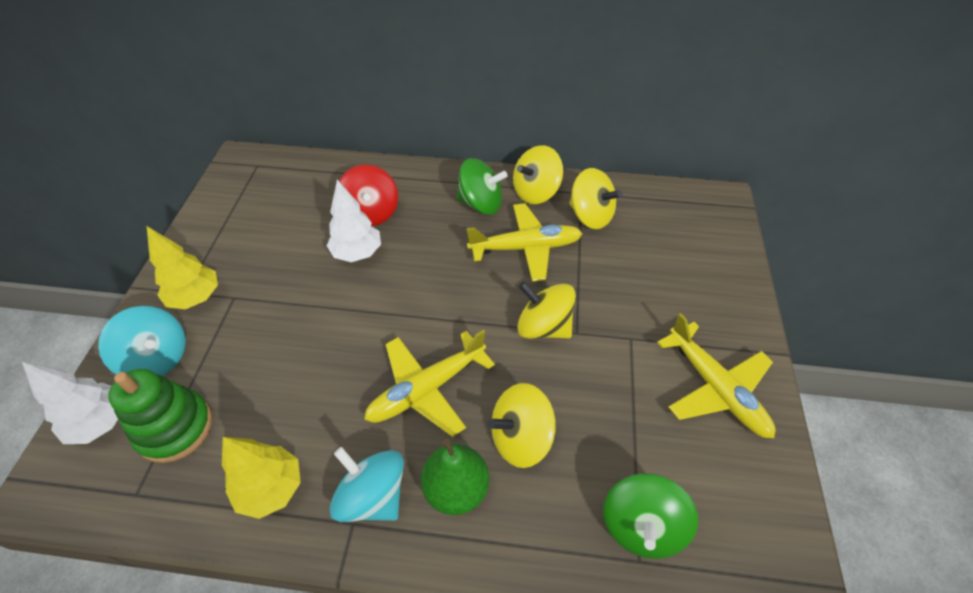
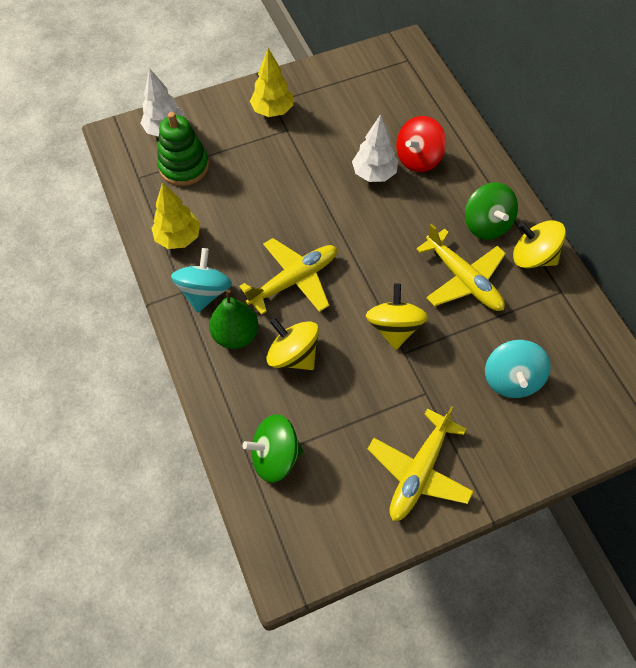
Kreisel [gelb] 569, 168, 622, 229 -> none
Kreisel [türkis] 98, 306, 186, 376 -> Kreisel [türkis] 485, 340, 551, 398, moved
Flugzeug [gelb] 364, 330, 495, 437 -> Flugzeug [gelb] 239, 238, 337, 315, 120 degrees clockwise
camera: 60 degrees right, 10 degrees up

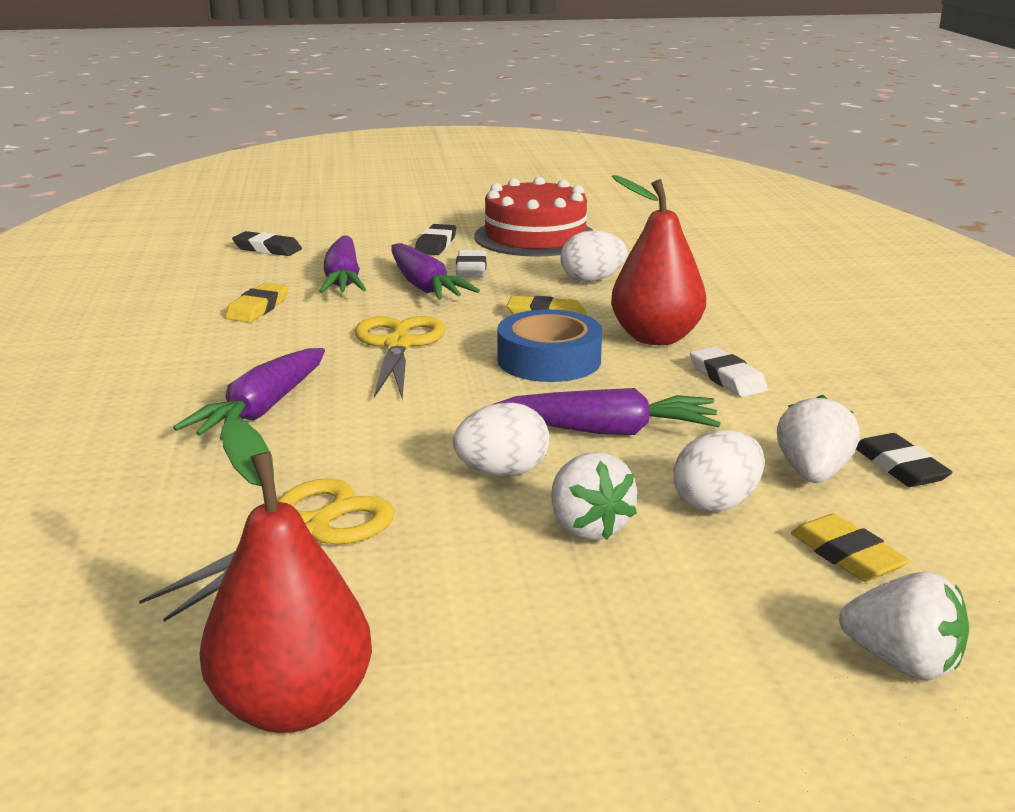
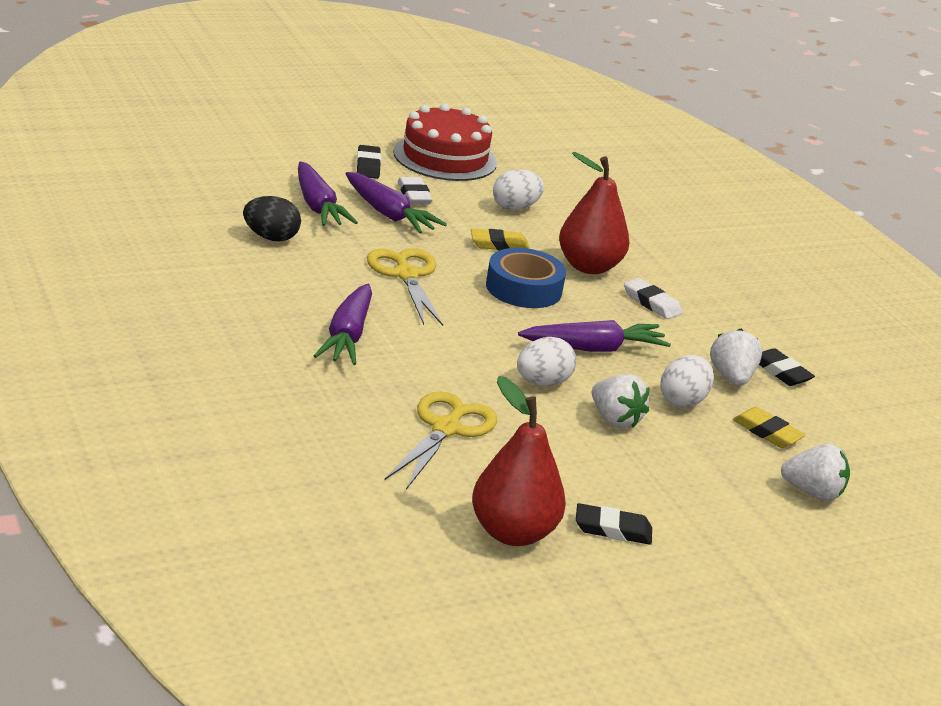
Radiergummi [schwarz] 232, 231, 302, 256 -> Radiergummi [schwarz] 576, 503, 652, 545, moved
Radiergummi [gelb] 225, 282, 289, 323 -> Ei [schwarz] 243, 196, 301, 242
camera: 20 degrees left, 5 degrees up

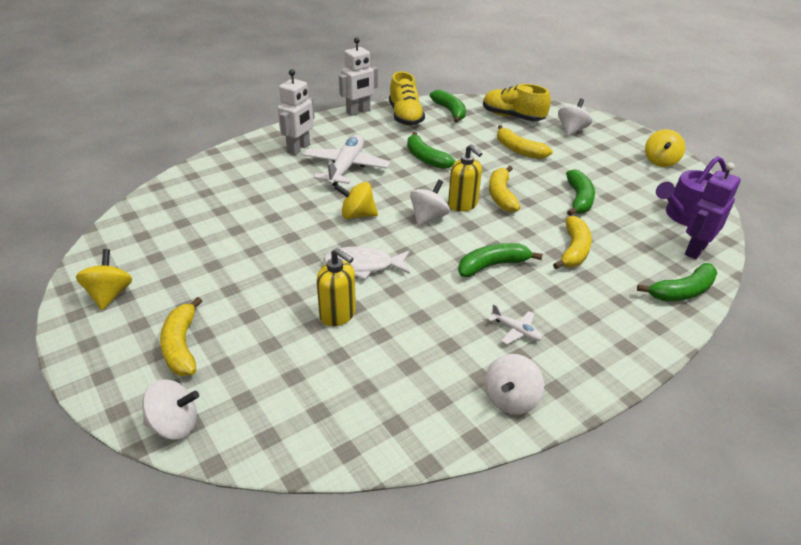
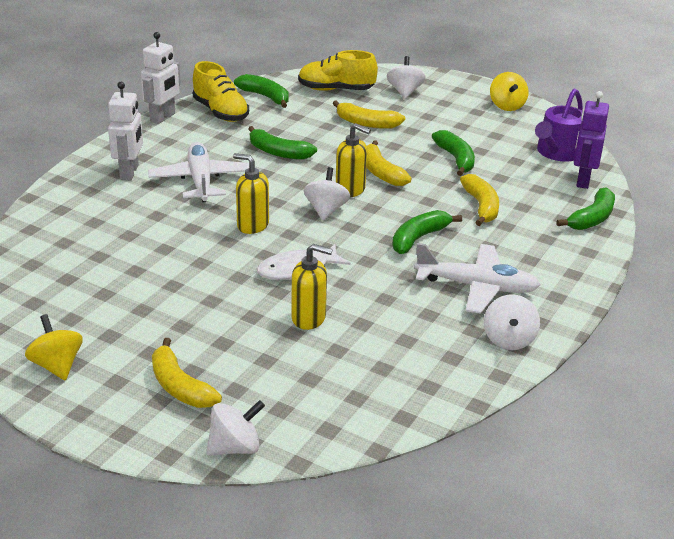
Kreisel [gelb] 334, 182, 378, 219 -> Seifenspender [gelb] 233, 153, 269, 234
Flugzeug [weiß] 488, 304, 542, 344 -> Flugzeug [weiß] 414, 243, 541, 314, x2.21
camera: 25 degrees left, 5 degrees down

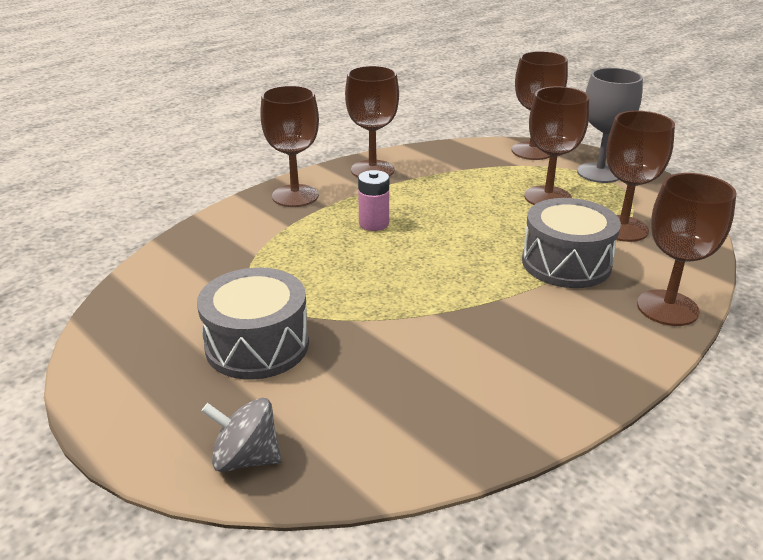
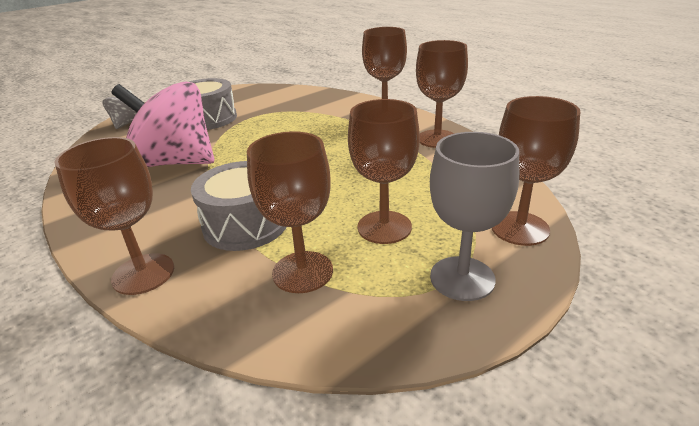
Batterie [rosa] 358, 170, 389, 231 -> none
none -> Kreisel [rosa] 111, 82, 214, 167
camera: 95 degrees right, 0 degrees up

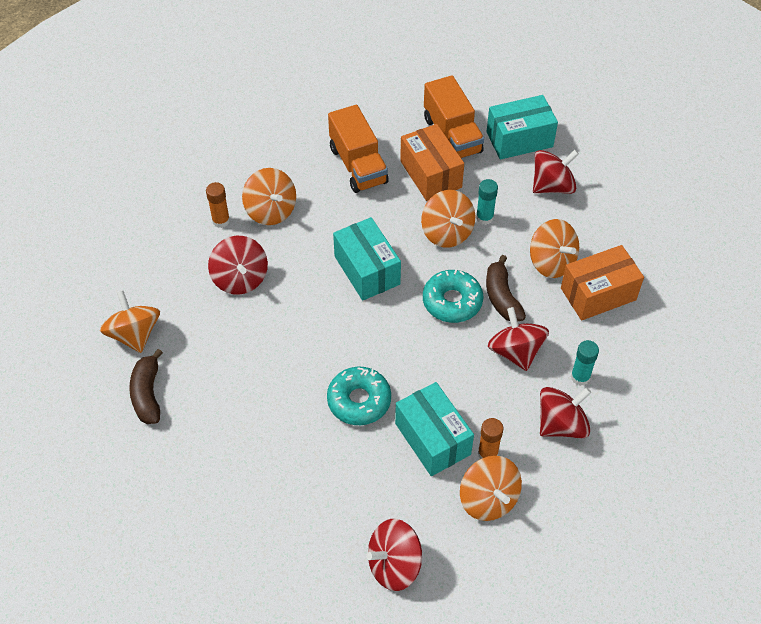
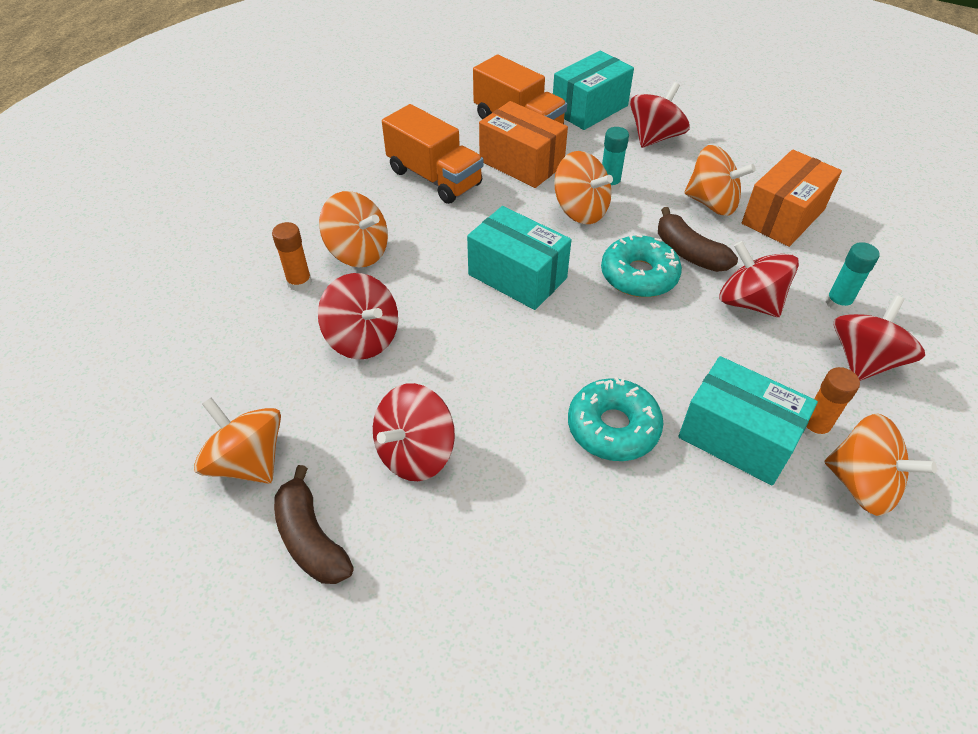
Kreisel [rot] 366, 519, 422, 591 -> Kreisel [rot] 373, 383, 455, 481, moved
camera: 25 degrees left, 5 degrees down

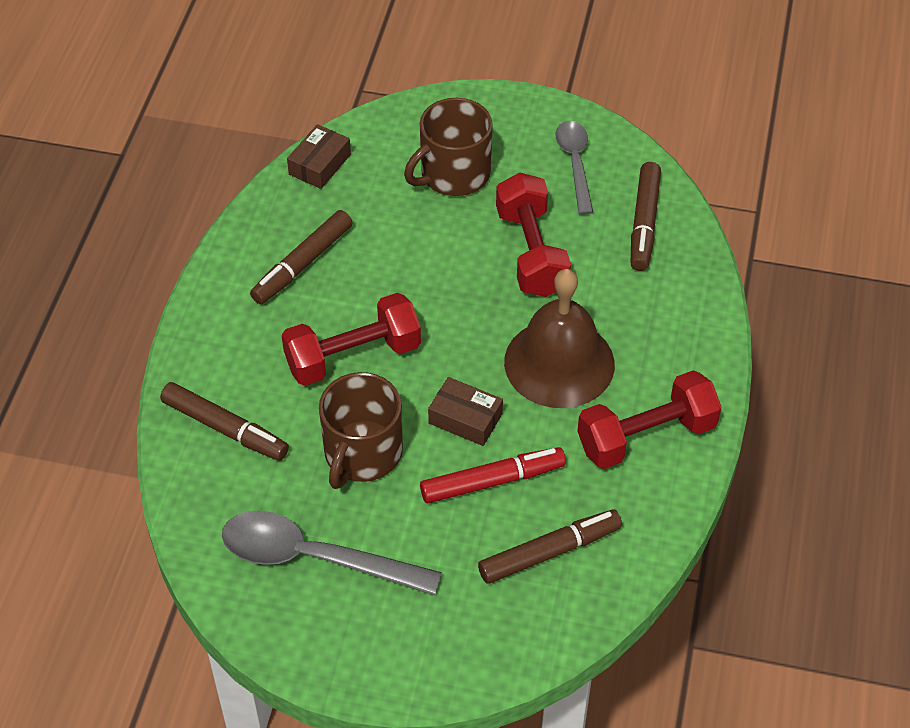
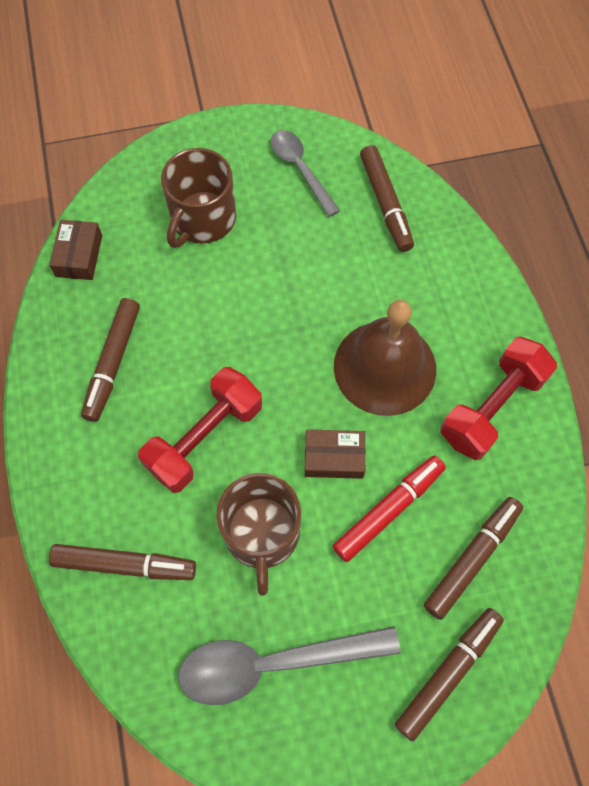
Hantel [rot] 496, 172, 571, 297 -> none
none -> Filzstift [braun] 395, 608, 504, 742
camera: 25 degrees left, 15 degrees up

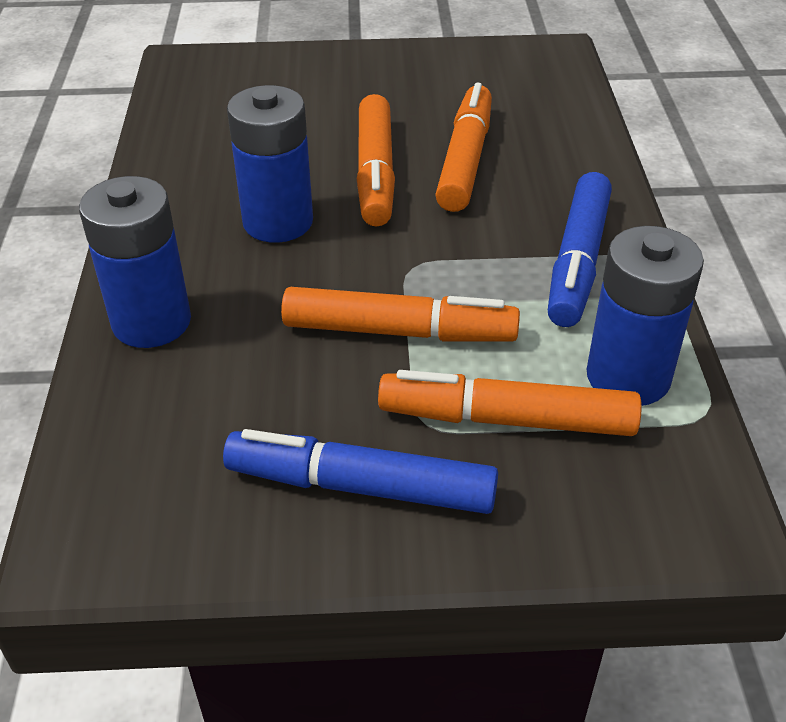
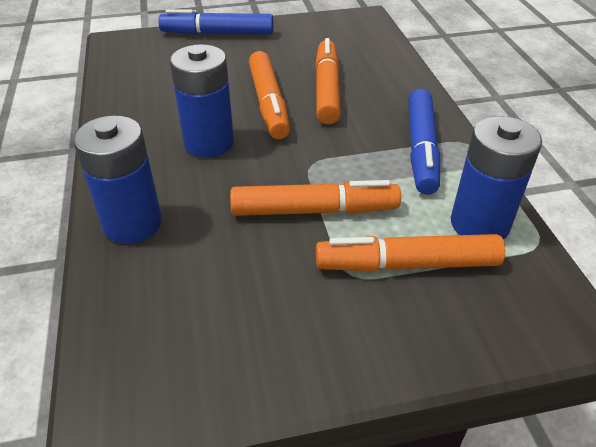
Filzstift [blau] 223, 429, 498, 514 -> Filzstift [blau] 158, 9, 273, 35, moved
camera: 10 degrees left, 0 degrees up

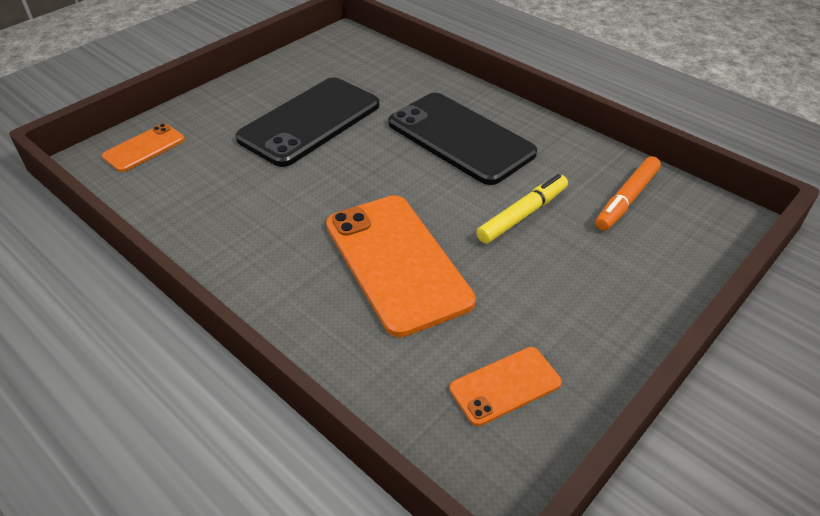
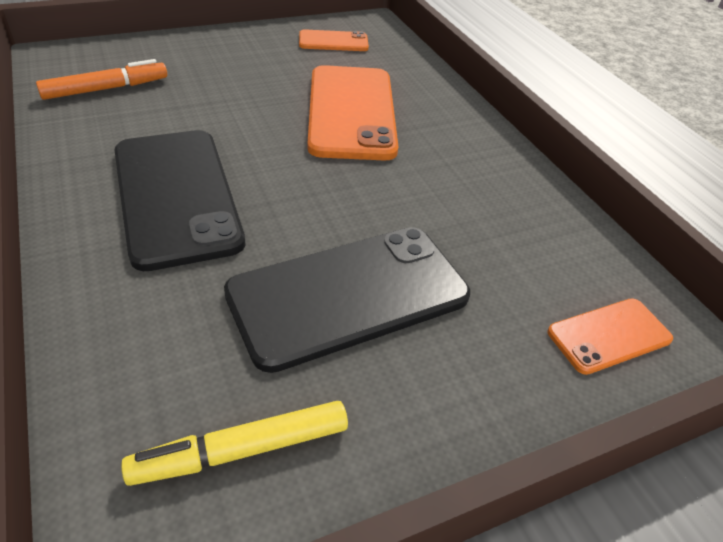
Filzstift [gelb] 476, 174, 568, 244 -> Filzstift [gelb] 121, 401, 348, 486, moved
camera: 160 degrees left, 0 degrees up

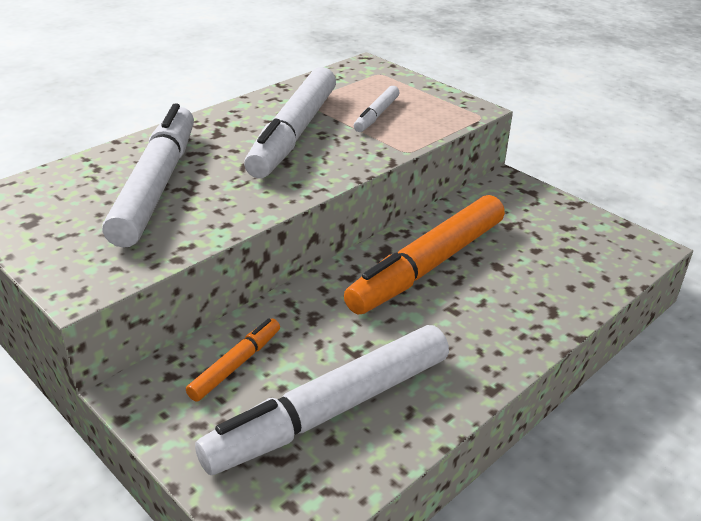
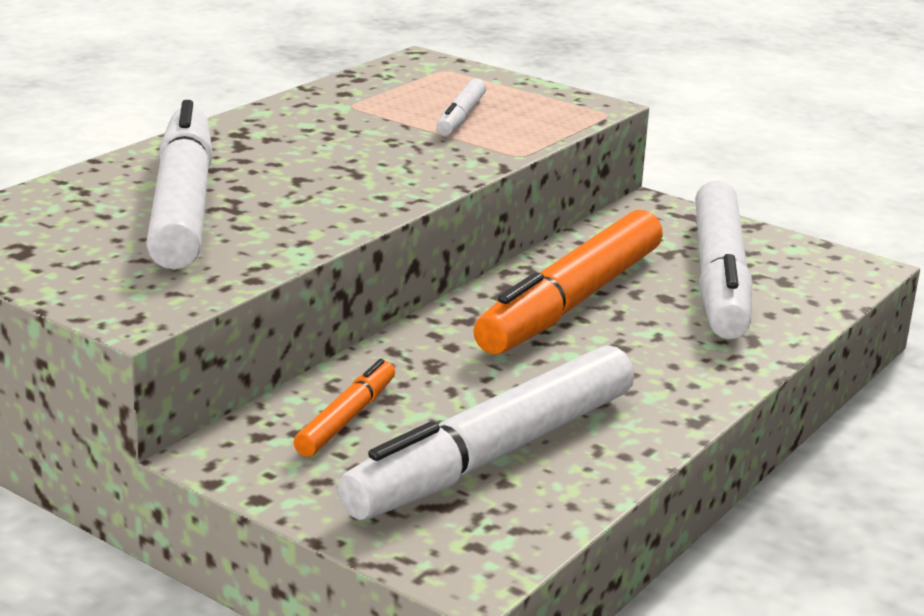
Filzstift [weiß] 244, 67, 336, 178 -> Filzstift [weiß] 695, 181, 752, 339, moved
camera: 10 degrees left, 10 degrees down

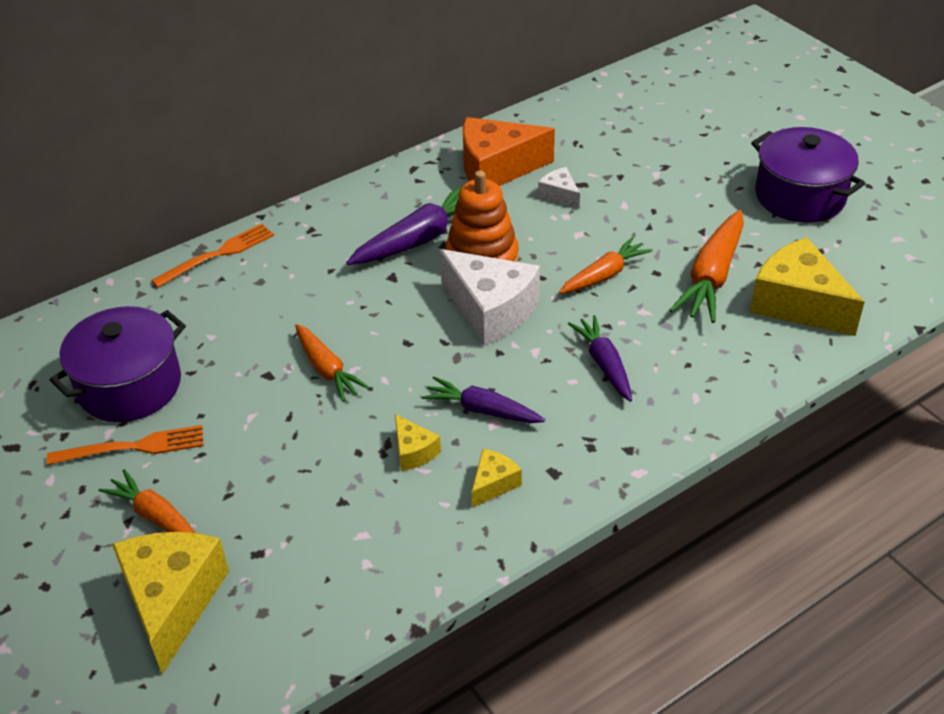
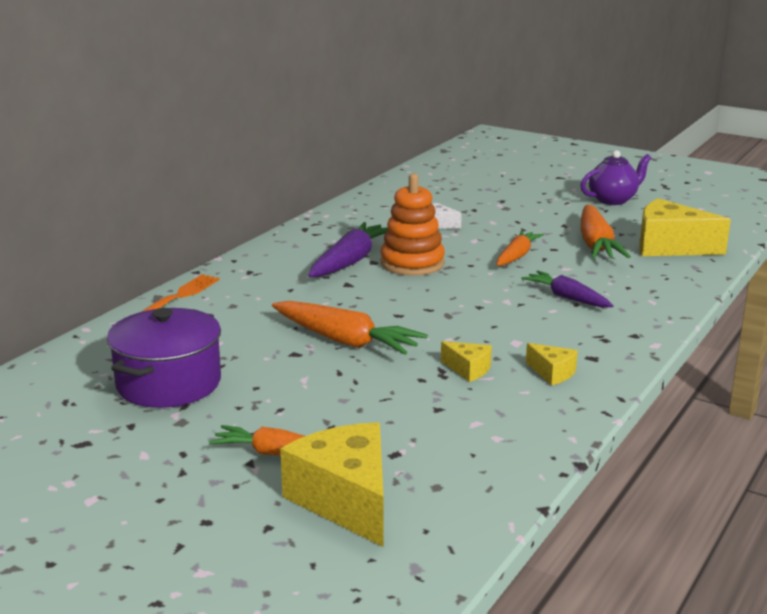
Käse [orange] 463, 117, 555, 186 -> none
Kochtopf [lila] 751, 127, 866, 223 -> Teekanne [lila] 580, 150, 651, 205
Käse [weiß] 440, 249, 540, 346 -> none
Karotte [orange] 295, 324, 370, 402 -> Karotte [orange] 272, 301, 428, 355, x1.52
Karotte [lila] 422, 376, 545, 423 -> none
Gabel [orange] 46, 425, 203, 465 -> none
Käse [gelb] 471, 449, 522, 508 -> Käse [gelb] 526, 343, 578, 385, 120 degrees clockwise
camera: 25 degrees left, 20 degrees down

